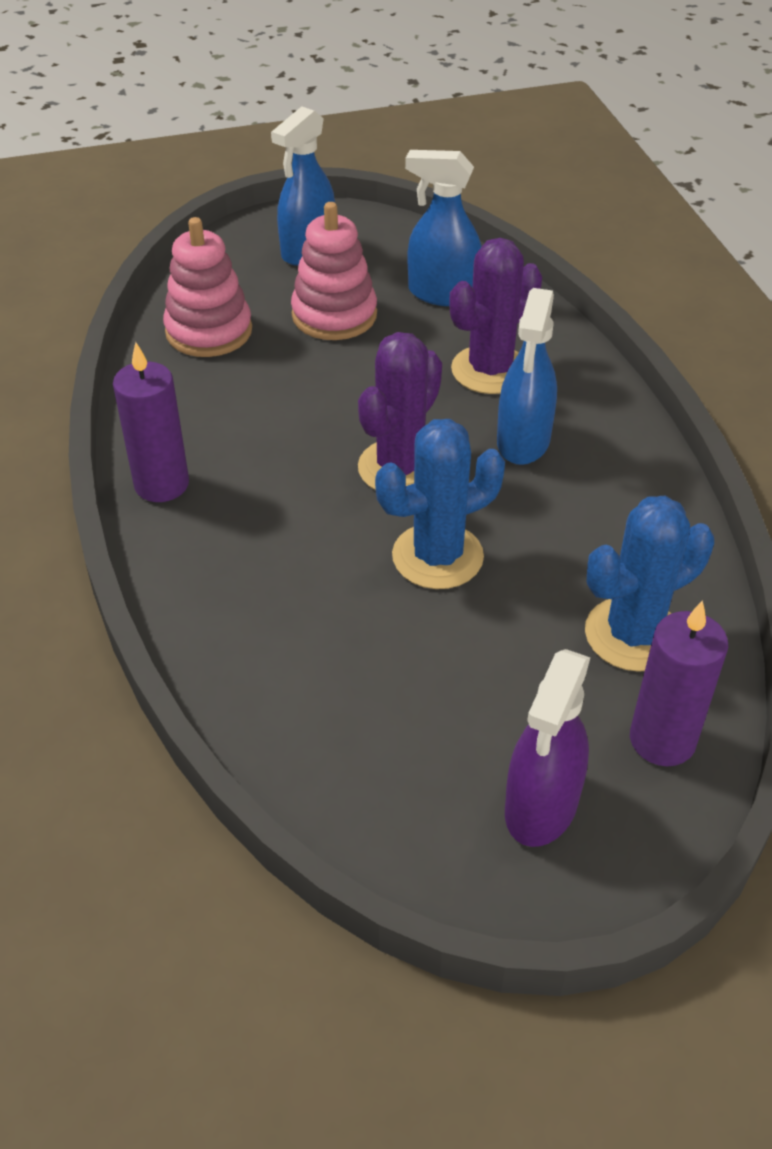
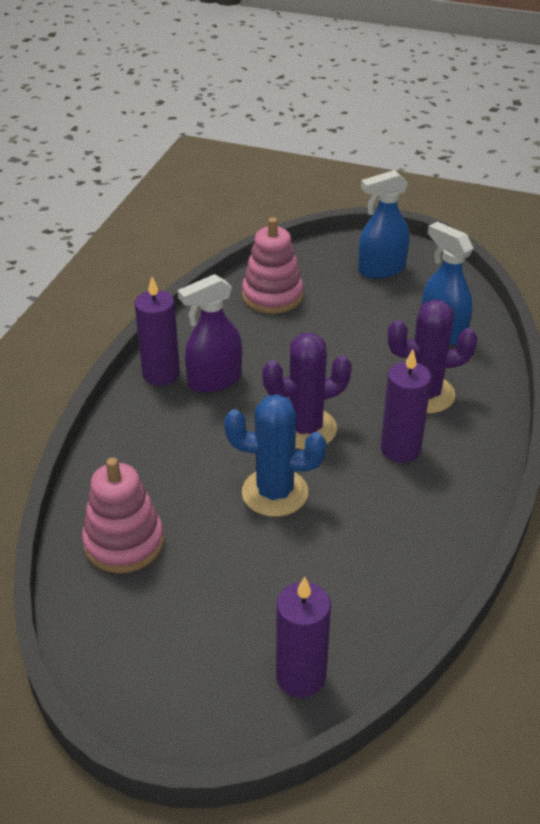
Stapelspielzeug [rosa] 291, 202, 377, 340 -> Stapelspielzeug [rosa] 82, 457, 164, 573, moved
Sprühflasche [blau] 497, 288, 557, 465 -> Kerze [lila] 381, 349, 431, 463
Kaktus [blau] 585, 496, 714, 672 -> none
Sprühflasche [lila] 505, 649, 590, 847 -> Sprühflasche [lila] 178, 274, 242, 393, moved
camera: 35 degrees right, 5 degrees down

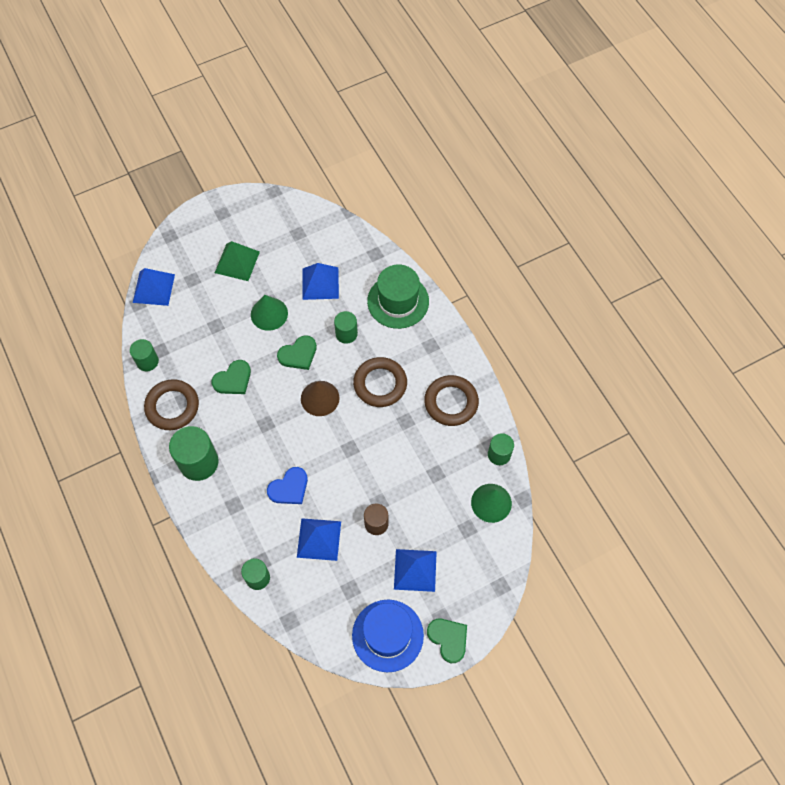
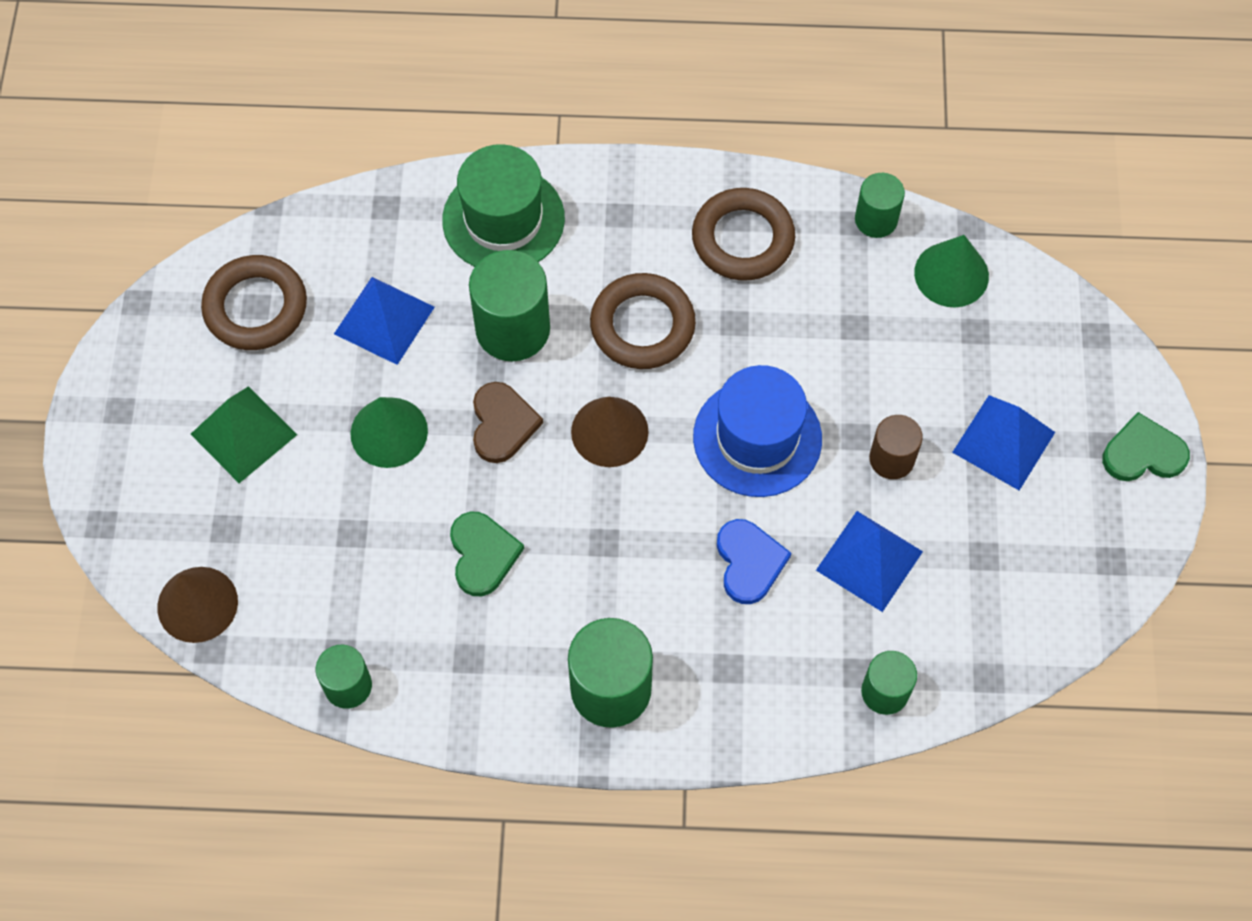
Pyramide [blau] 133, 268, 175, 306 -> Kegel [braun] 157, 567, 238, 643
Vollzylinder [grün] 334, 311, 358, 344 -> Vollzylinder [grün] 469, 250, 550, 361, x1.69
Herz [grün] 277, 335, 317, 370 -> Herz [braun] 473, 382, 543, 463
Ring [braun] 144, 379, 199, 430 -> Ring [braun] 201, 255, 307, 350, moved
Hut [blau] 352, 600, 424, 672 -> Hut [blau] 693, 365, 822, 497, moved
camera: 60 degrees left, 0 degrees up

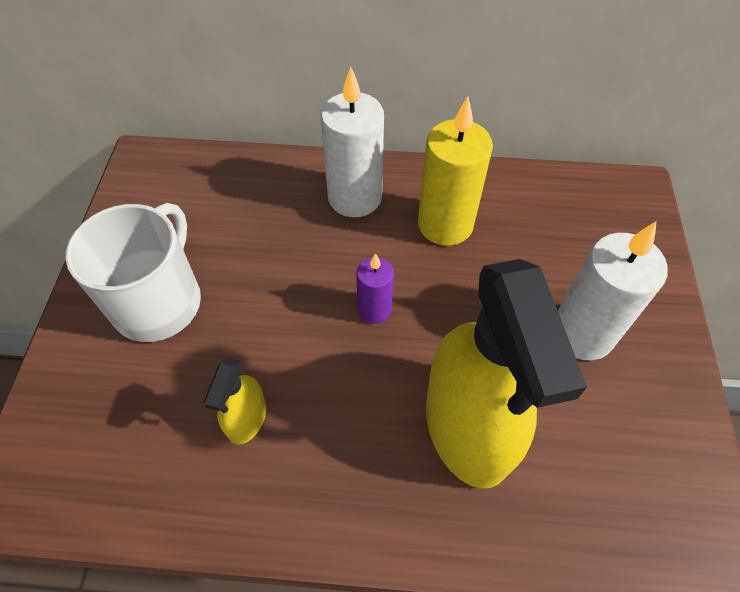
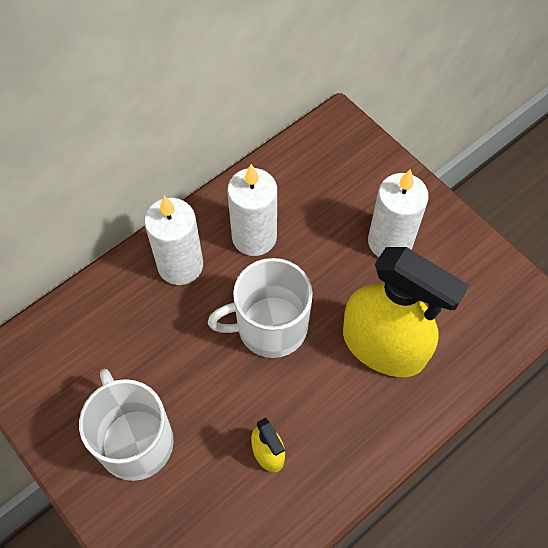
Kerze [gelb] 418, 96, 493, 246 -> Kerze [weiß] 227, 164, 277, 256
Kerze [lila] 356, 253, 394, 324 -> Tasse [weiß] 208, 258, 313, 358
camera: 45 degrees left, 5 degrees up

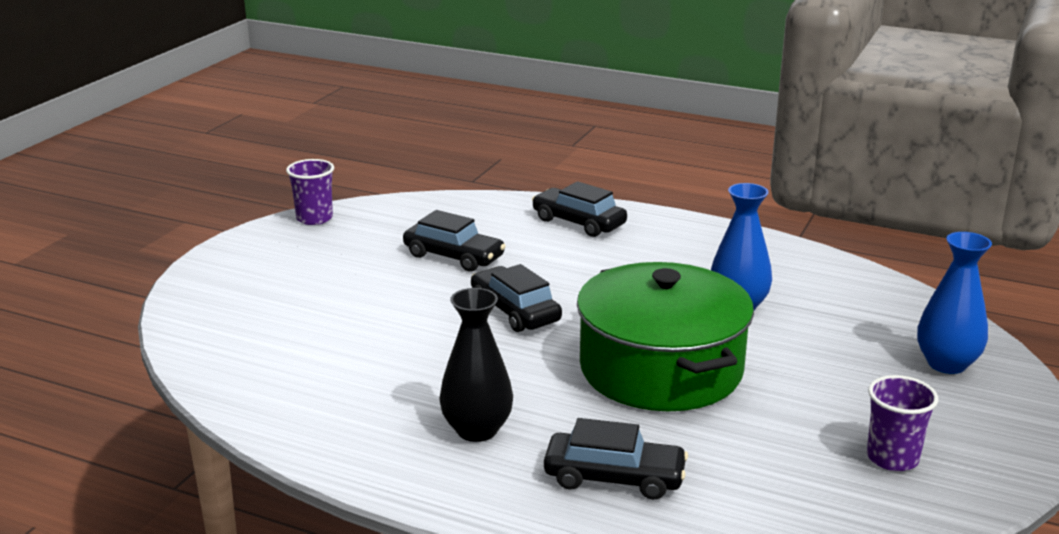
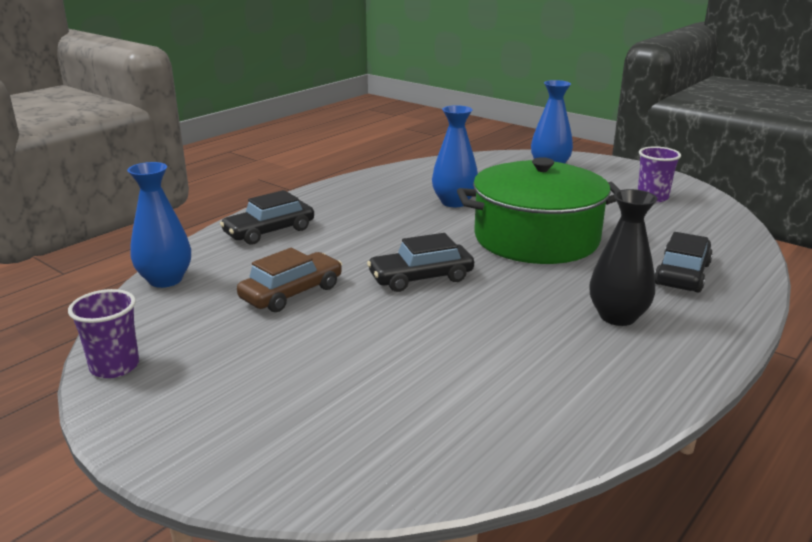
Auto [schwarz] 403, 210, 506, 272 -> Auto [braun] 237, 248, 342, 312
none -> Vase [blau] 127, 162, 191, 288
camera: 75 degrees left, 0 degrees up

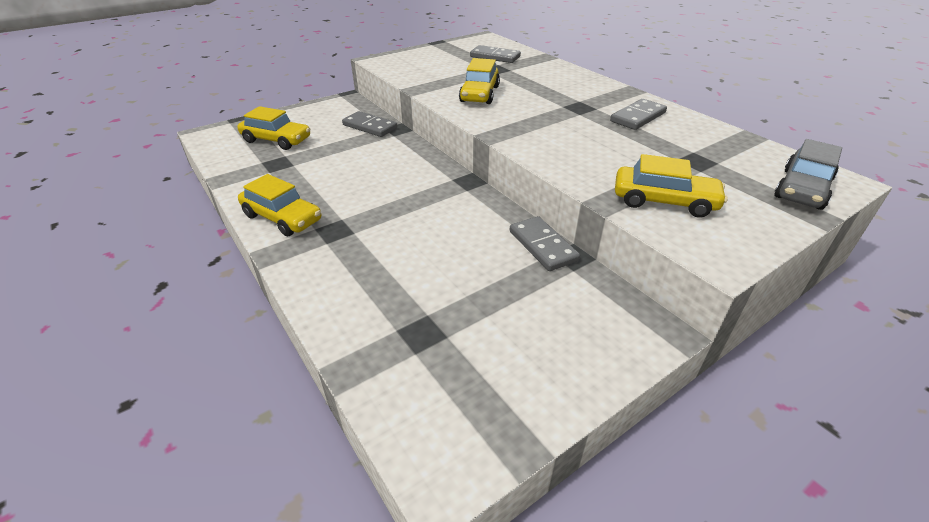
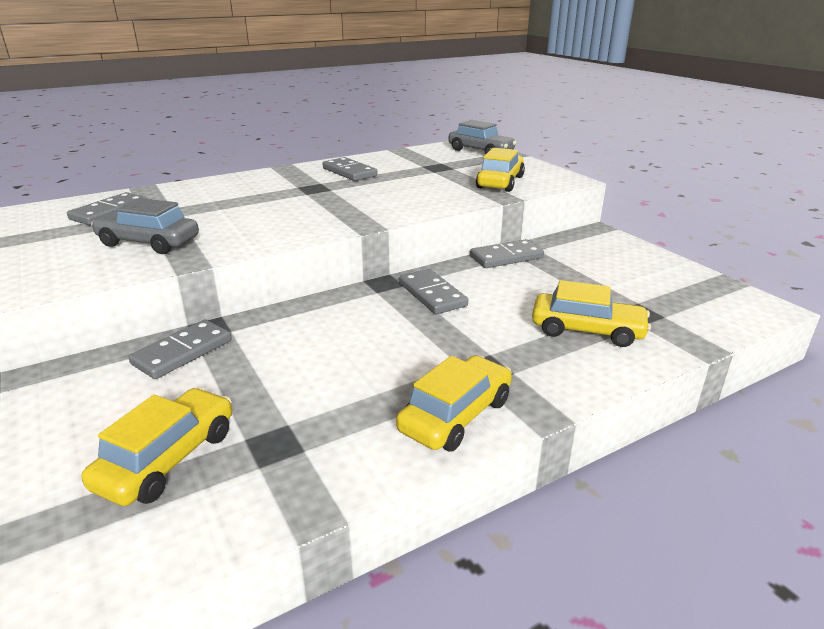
Auto [gelb] 459, 58, 500, 104 -> Auto [gelb] 532, 280, 651, 347, moved
none -> Auto [grau] 91, 198, 199, 254
none -> Dominostein [grau] 400, 269, 468, 314
camera: 85 degrees left, 10 degrees down

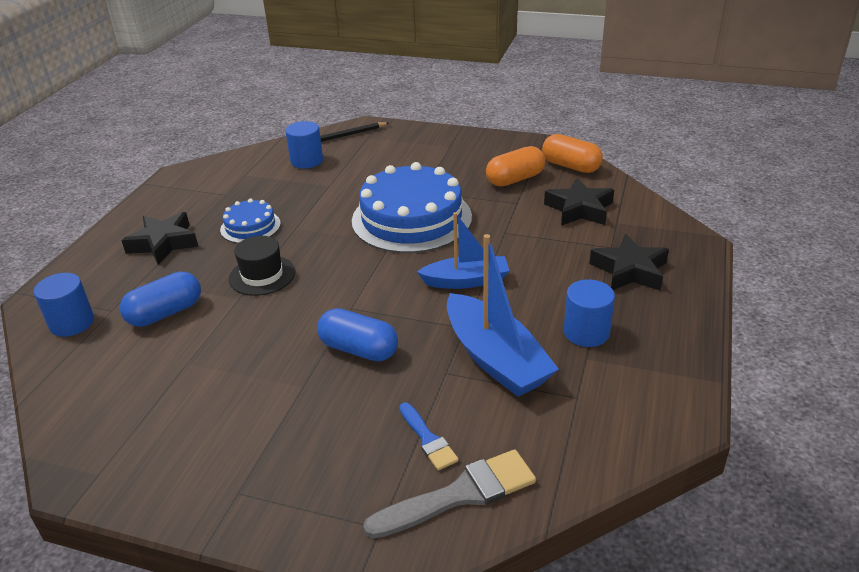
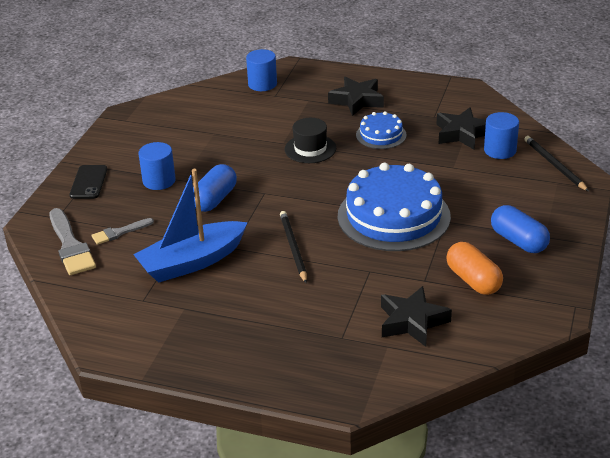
Kapsel [orange] 542, 134, 603, 173 -> none
Boot [blau] 417, 212, 509, 289 -> Bleistift [schwarz] 280, 211, 307, 283
Stern [schwarz] 589, 234, 669, 291 -> Stern [schwarz] 437, 107, 486, 150, moved
Kapsel [blau] 120, 271, 201, 327 -> Kapsel [blau] 491, 205, 550, 253, moved
Vollzylinder [blau] 564, 279, 615, 347 -> Vollzylinder [blau] 139, 142, 176, 190, moved
Pinsel [blau] 399, 402, 459, 470 -> Pinsel [grau] 91, 218, 154, 245
none -> Handy [schwarz] 69, 165, 107, 199
camera: 90 degrees right, 0 degrees up

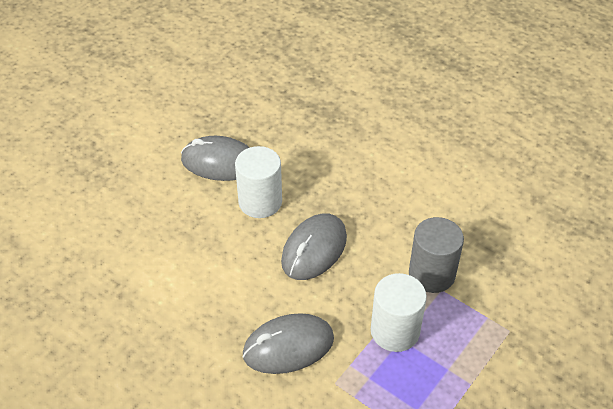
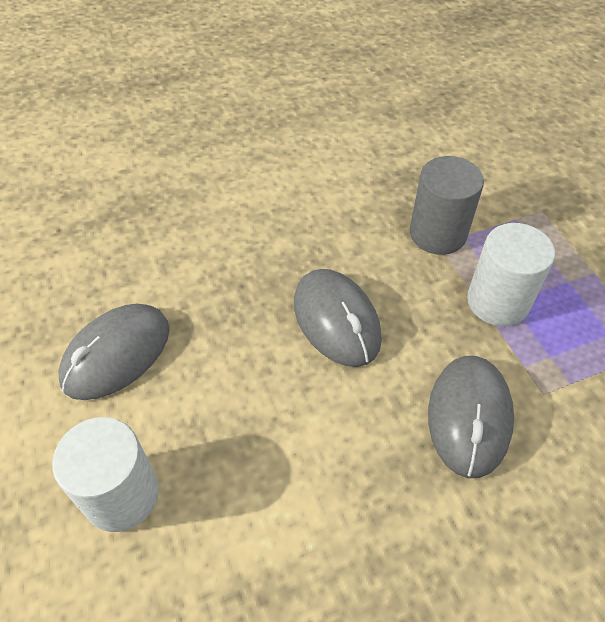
Vollzylinder [weiß] 235, 146, 282, 218 -> Vollzylinder [weiß] 52, 417, 159, 532, moved
camera: 60 degrees left, 5 degrees up

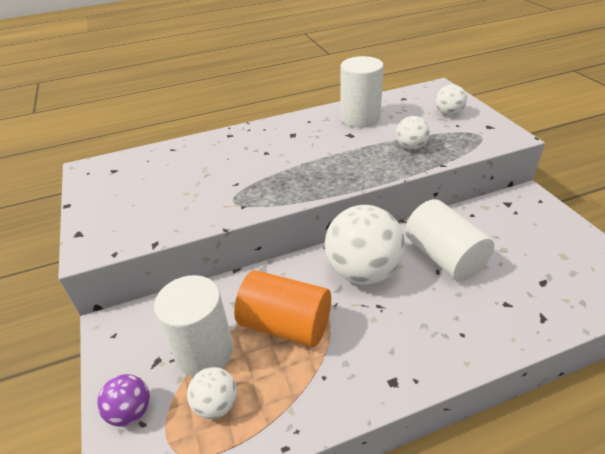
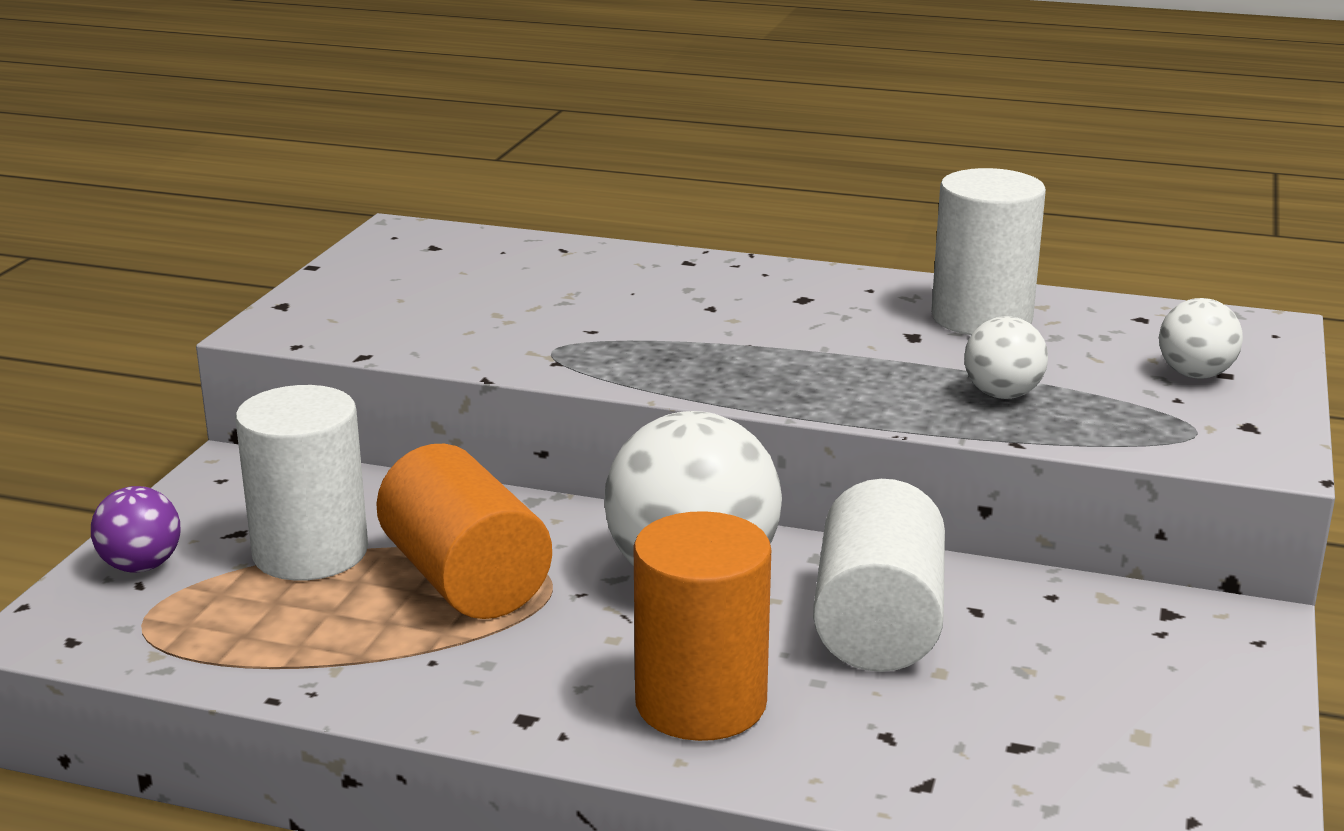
Ball [weiß] 187, 367, 237, 419 -> none
none -> Vollzylinder [orange] 634, 511, 771, 741
camera: 35 degrees right, 15 degrees down

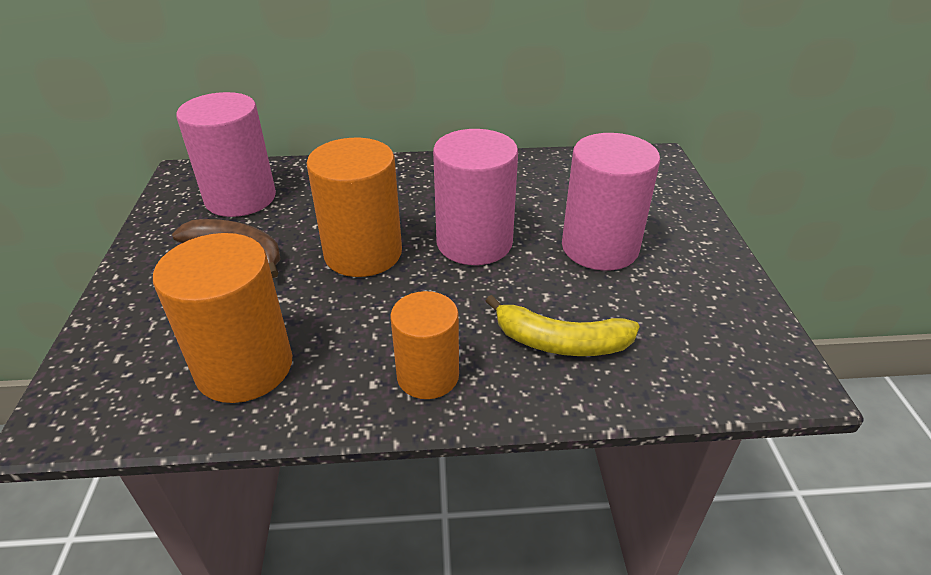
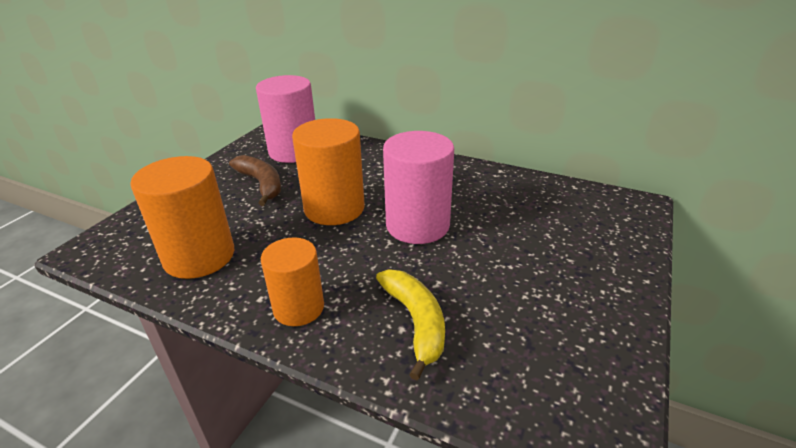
Vollzylinder [rosa] 562, 133, 660, 271 -> none
Banane [gelb] 486, 295, 640, 356 -> Banane [gelb] 376, 269, 445, 380, 150 degrees counterclockwise
camera: 30 degrees right, 5 degrees down

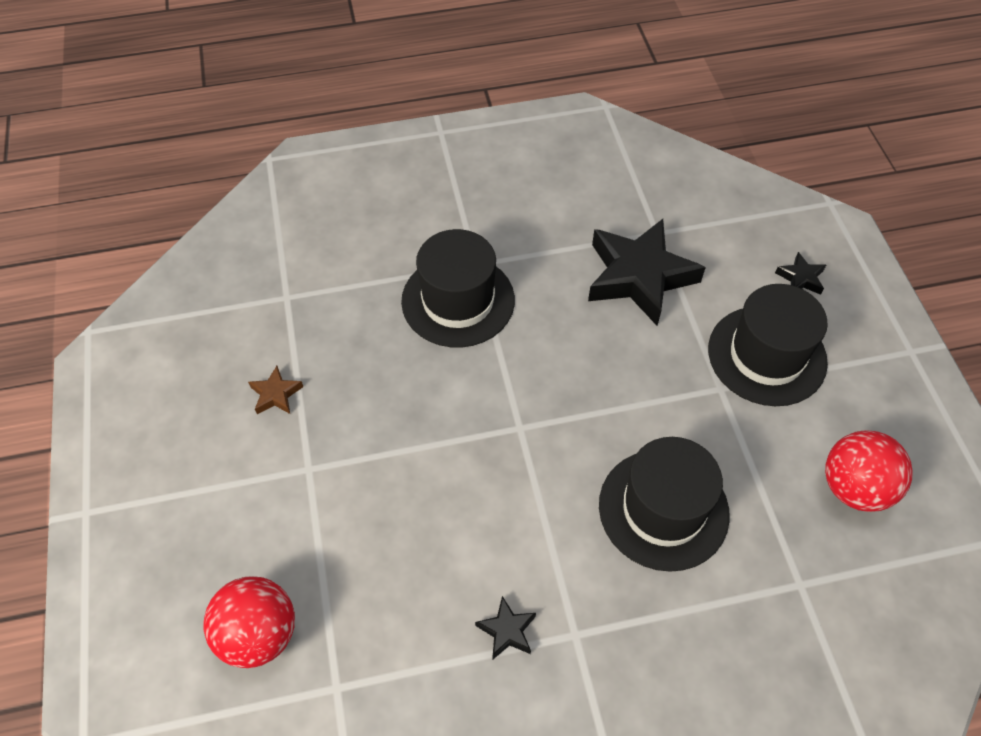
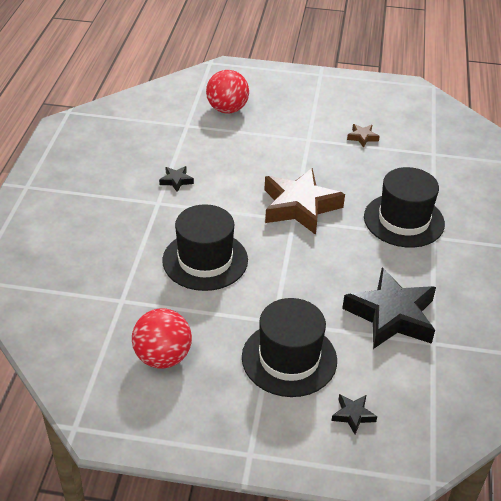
none -> Stern [braun] 264, 168, 345, 235
camera: 110 degrees right, 15 degrees down

